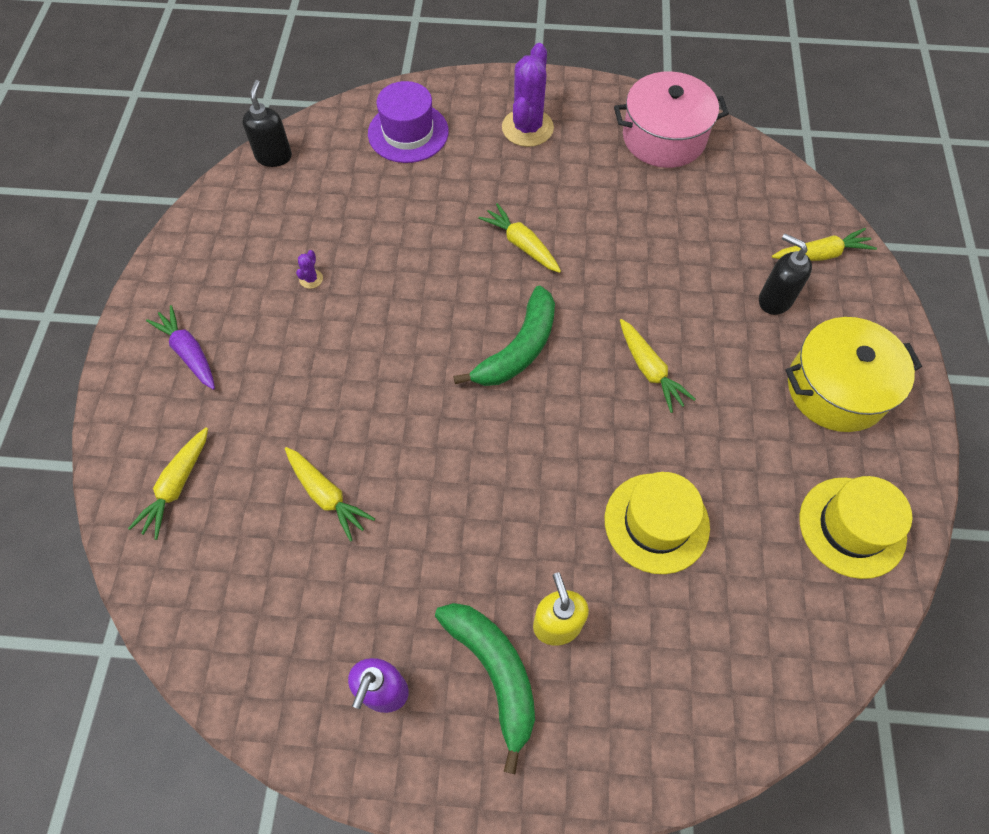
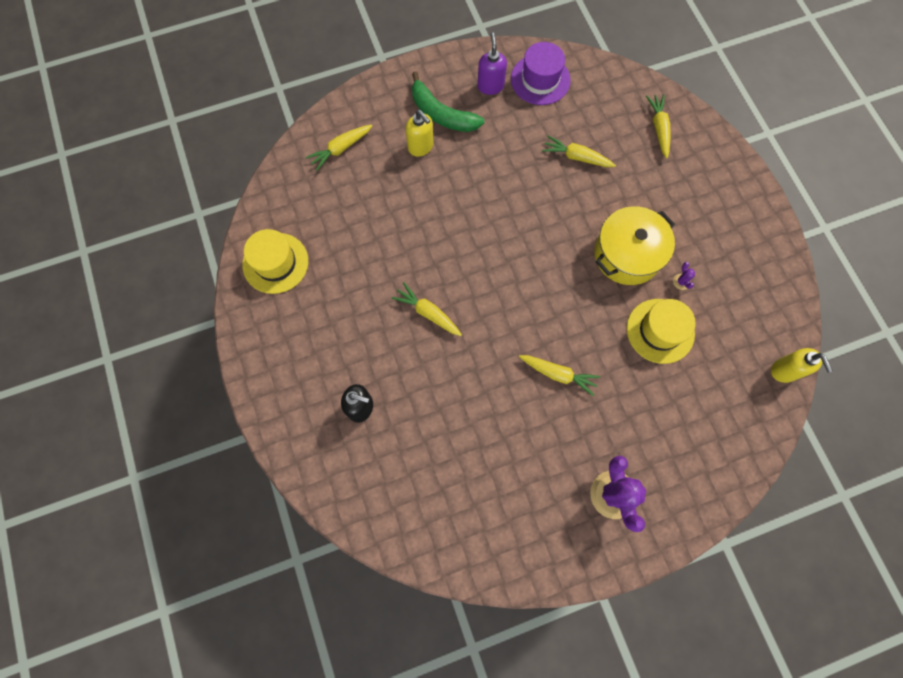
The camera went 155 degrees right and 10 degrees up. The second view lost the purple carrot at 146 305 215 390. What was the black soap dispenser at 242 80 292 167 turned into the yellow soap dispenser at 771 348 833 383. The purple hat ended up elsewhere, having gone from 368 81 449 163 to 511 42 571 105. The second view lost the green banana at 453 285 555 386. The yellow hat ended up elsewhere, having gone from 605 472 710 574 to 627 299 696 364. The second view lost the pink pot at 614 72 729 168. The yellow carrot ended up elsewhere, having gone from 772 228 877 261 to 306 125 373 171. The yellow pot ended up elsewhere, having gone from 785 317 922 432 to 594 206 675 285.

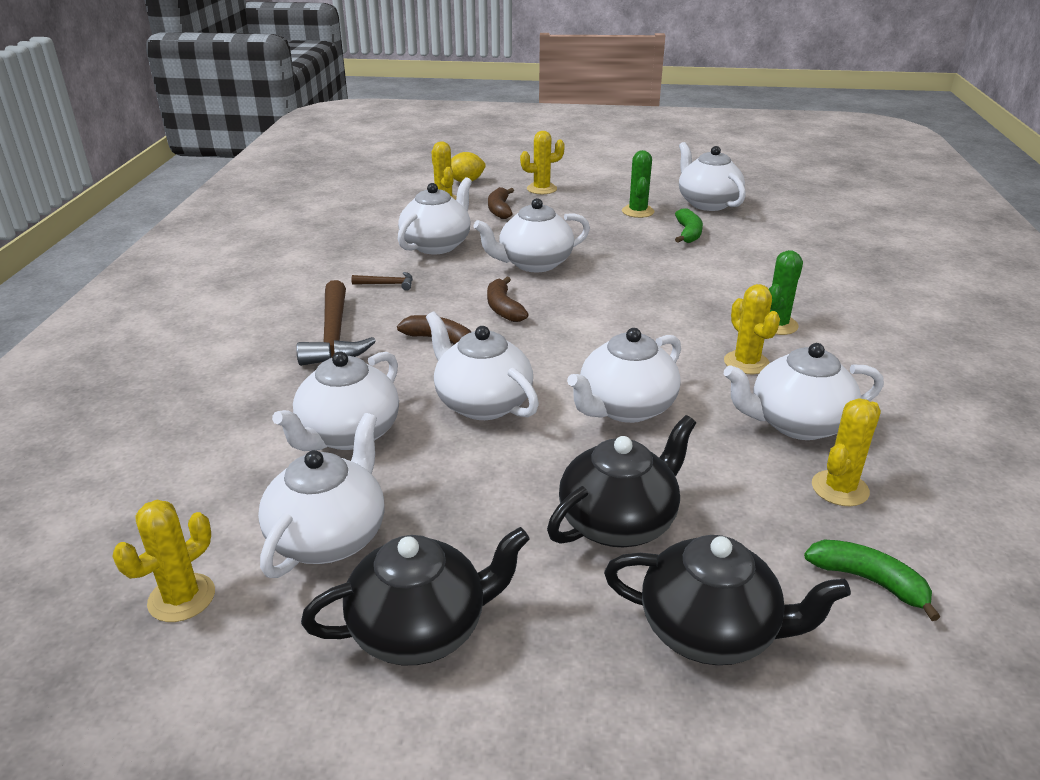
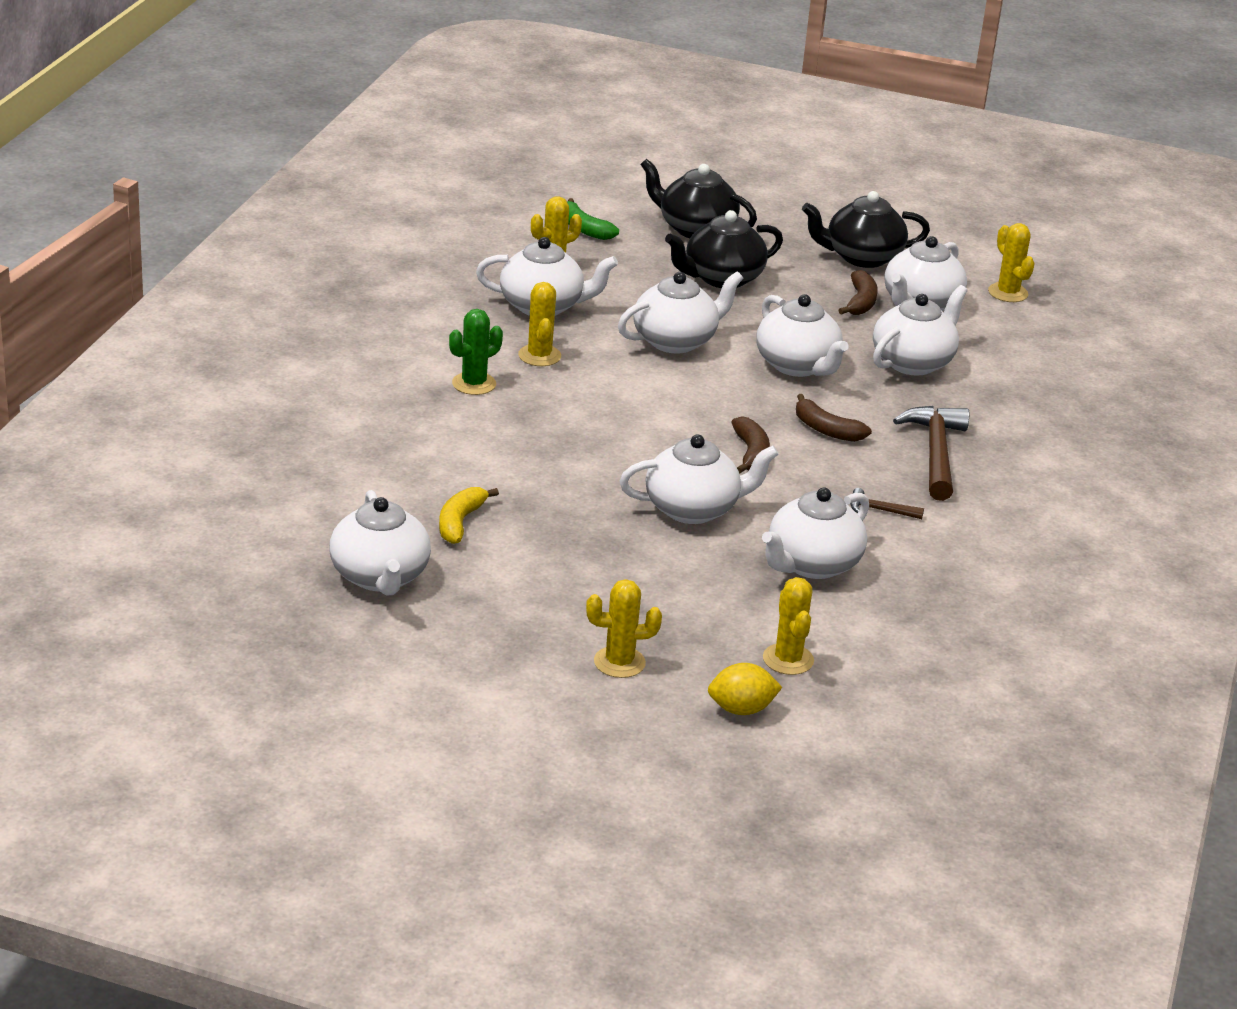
The camera went 170 degrees left and 0 degrees up. The yellow cactus at 113 500 215 622 ended up facing another way, 75 degrees counterclockwise from before. The brown banana ended up elsewhere, having gone from 488 187 514 219 to 839 270 878 315. The second view lost the green cactus at 622 150 654 218. What was the green banana at 675 208 703 243 turned into the yellow banana at 439 487 499 544.

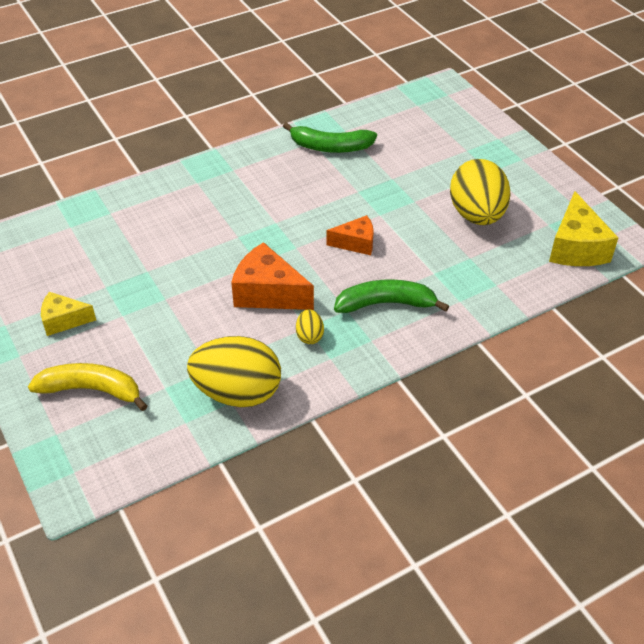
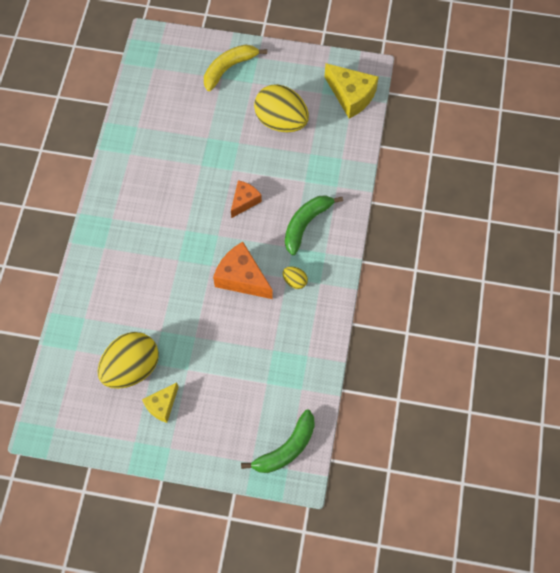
The camera went 50 degrees left and 20 degrees up. The yellow banana ended up elsewhere, having gone from 28 363 147 411 to 204 45 267 91. The yellow egg ended up elsewhere, having gone from 187 336 281 407 to 97 332 159 389. The orange cheese at 231 242 314 310 ended up facing another way, 60 degrees clockwise from before. The green banana ended up elsewhere, having gone from 283 122 377 153 to 241 410 315 473.

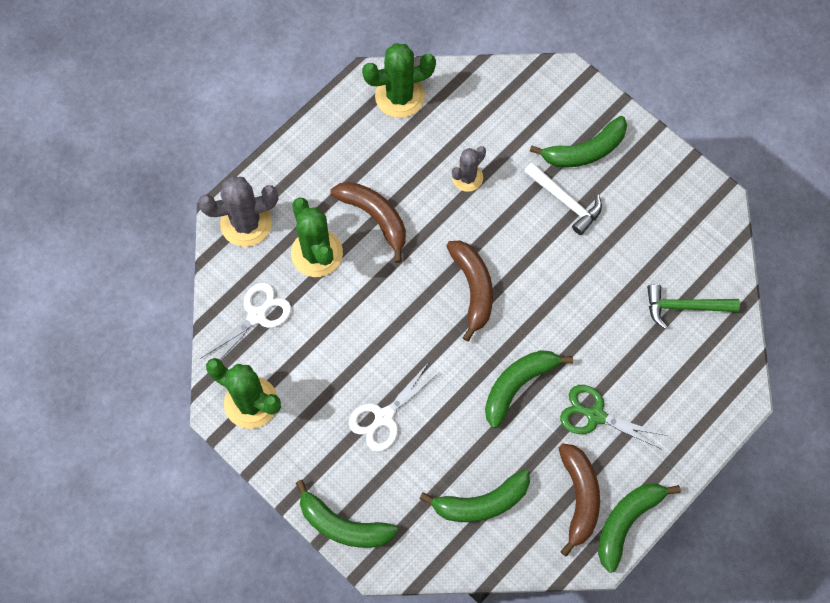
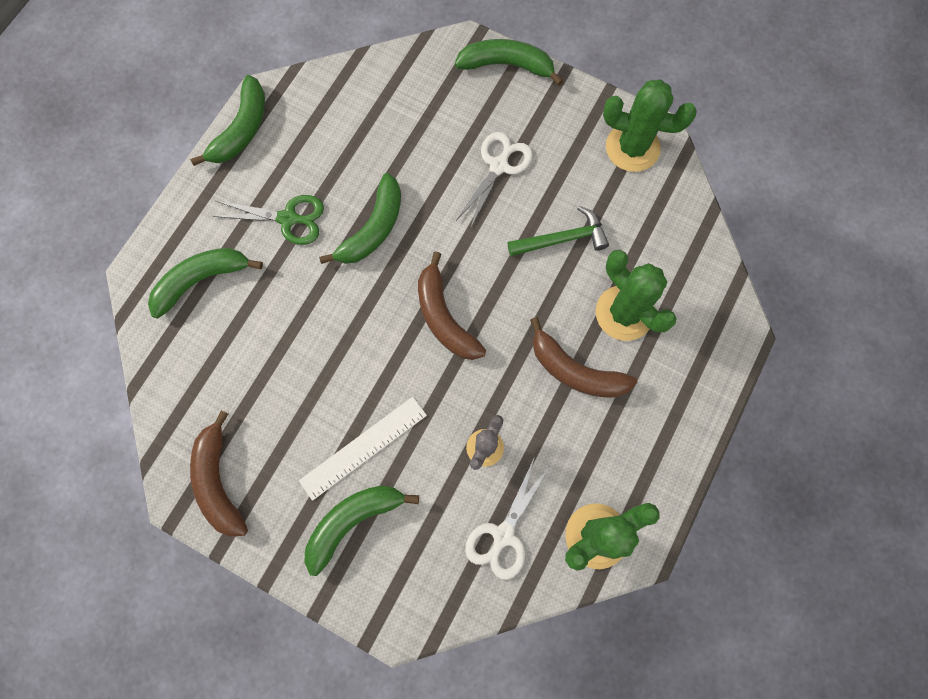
The camera went 165 degrees right and 5 degrees up. The second view lost the grey cactus at 198 176 278 247. The white scissors ended up elsewhere, having gone from 200 283 291 360 to 465 456 550 580. The green banana ended up elsewhere, having gone from 419 469 530 522 to 148 248 263 319. Where the white hammer stood at 524 162 602 235, the white ruler came to stand at 299 397 427 501. The brown banana ended up elsewhere, having gone from 559 443 600 557 to 190 410 248 537. The green hammer ended up elsewhere, having gone from 647 284 740 329 to 508 206 609 256.

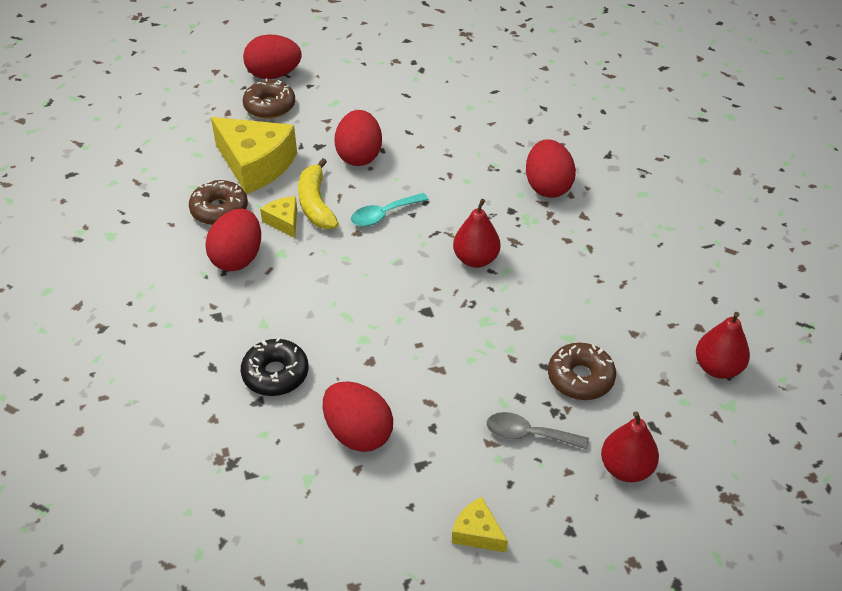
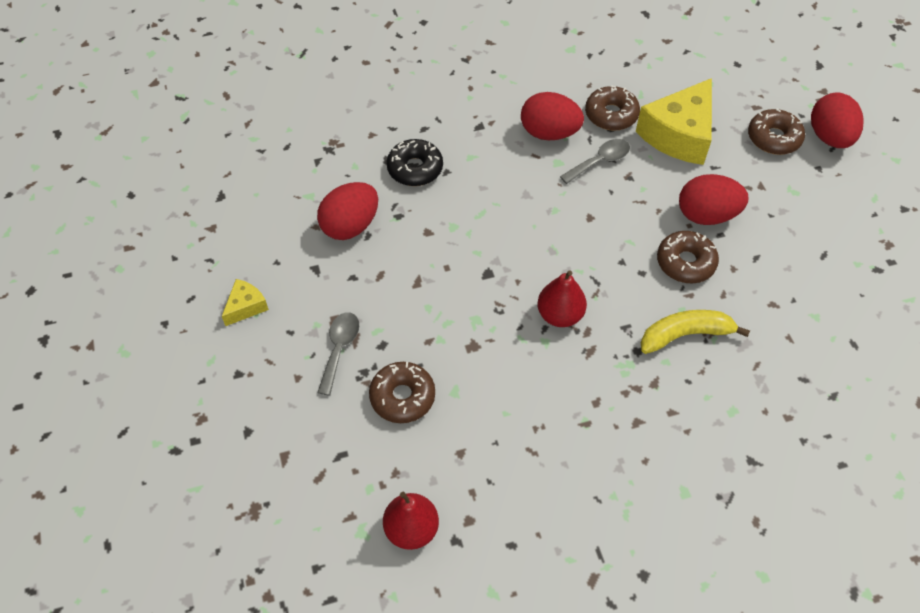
The camera went 90 degrees right and 10 degrees up. Where the yellow cheese stood at 260 196 297 238, the grey spoon came to stand at 560 139 630 184. The yellow banana ended up elsewhere, having gone from 298 158 339 229 to 641 310 750 354. The second view lost the turquoise spoon at 351 193 429 226. The second view lost the red egg at 526 139 576 198. The second view lost the red pear at 601 412 659 482. The second view gained the brown donut at 657 231 719 284.

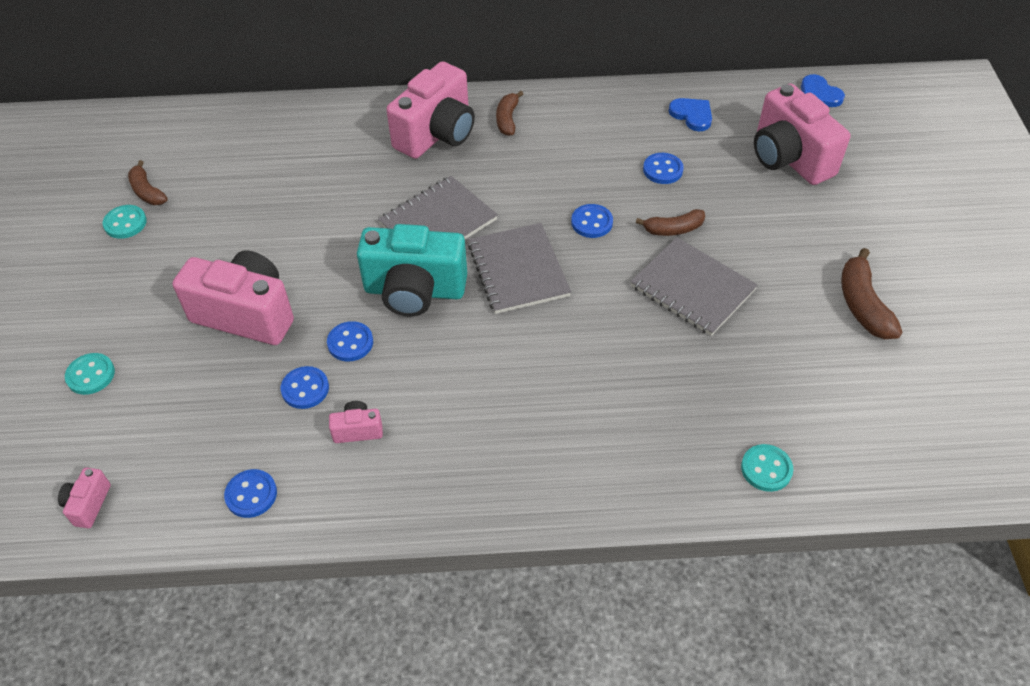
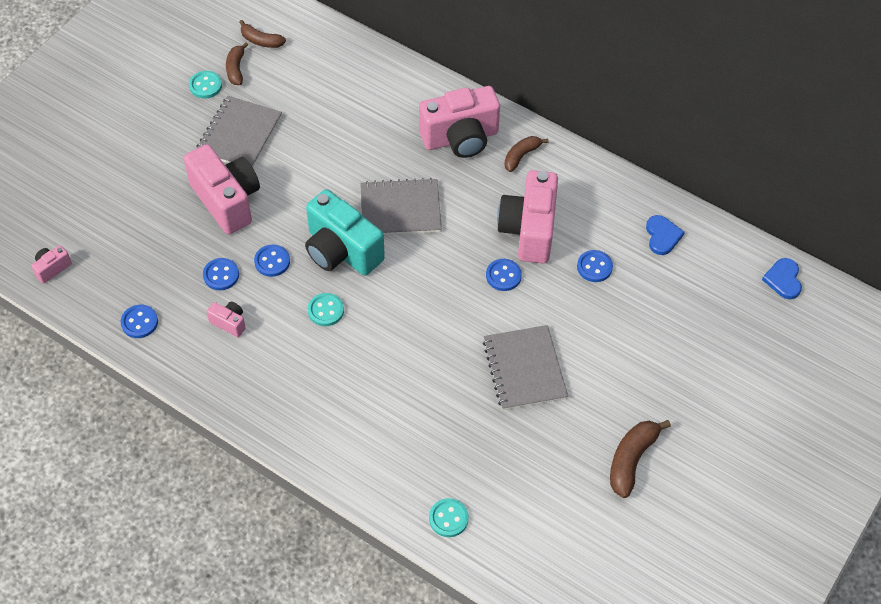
The camera went 35 degrees right and 5 degrees up. The turquoise button ended up elsewhere, having gone from 65 353 115 395 to 308 293 344 326. The grey notebook ended up elsewhere, having gone from 468 223 571 314 to 196 96 282 167. The brown banana ended up elsewhere, having gone from 636 209 705 236 to 239 20 286 48. The pink camera ended up elsewhere, having gone from 754 84 850 185 to 497 170 558 263.

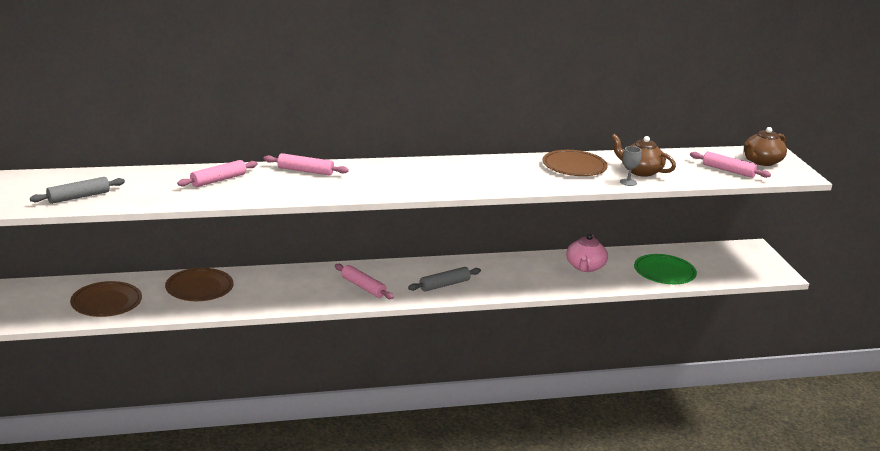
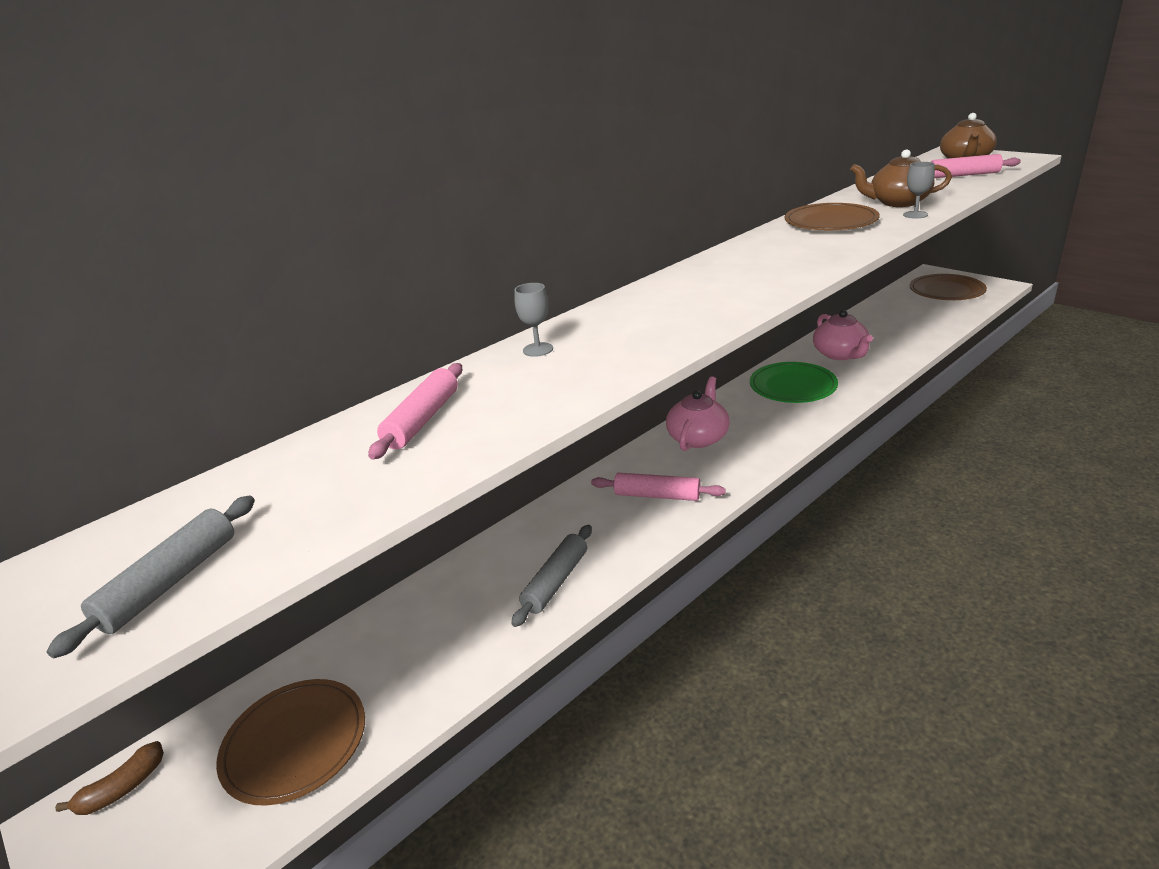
The camera went 25 degrees left and 5 degrees up. The brown plate ended up elsewhere, having gone from 165 268 234 301 to 909 274 987 300. Where the pink rolling pin stood at 263 153 349 175, the grey goblet came to stand at 514 283 553 357. The grey rolling pin ended up elsewhere, having gone from 408 267 481 292 to 511 525 592 627. The green plate ended up elsewhere, having gone from 634 254 697 284 to 750 362 838 403. The second view gained the brown banana at 55 741 164 815. The second view gained the pink teapot at 666 376 730 451.

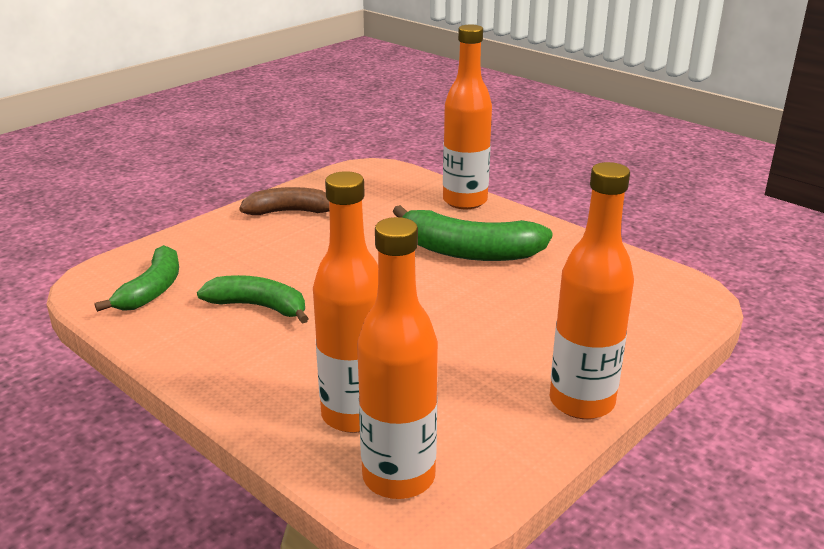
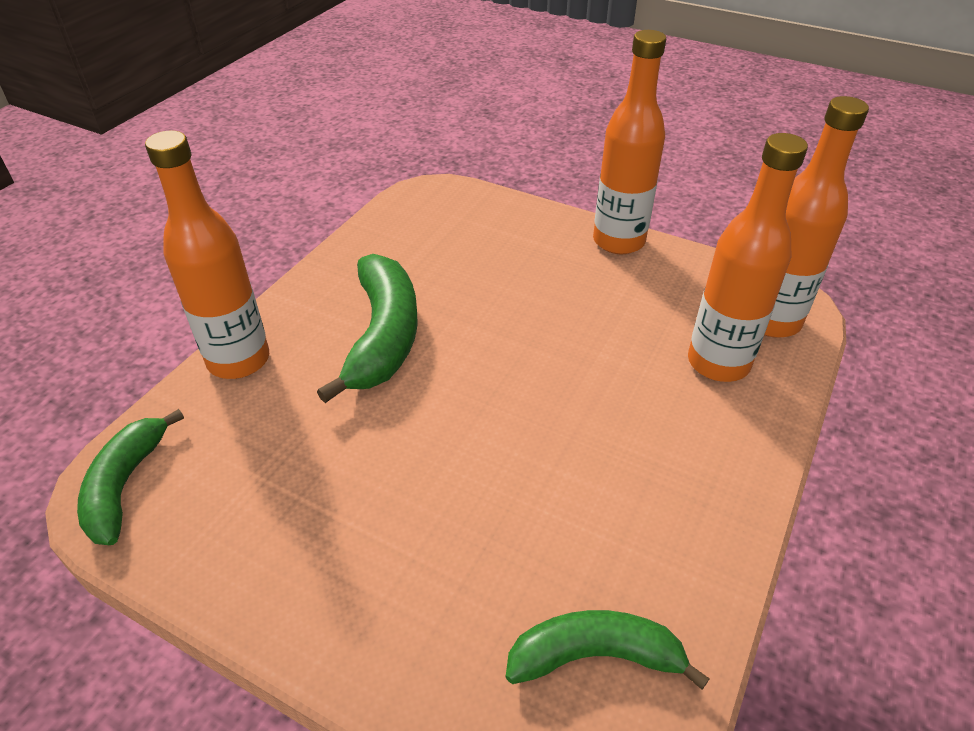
The camera went 105 degrees left and 15 degrees up. The green banana ended up elsewhere, having gone from 197 275 309 324 to 77 409 184 545. The second view lost the brown banana at 239 187 329 215.

